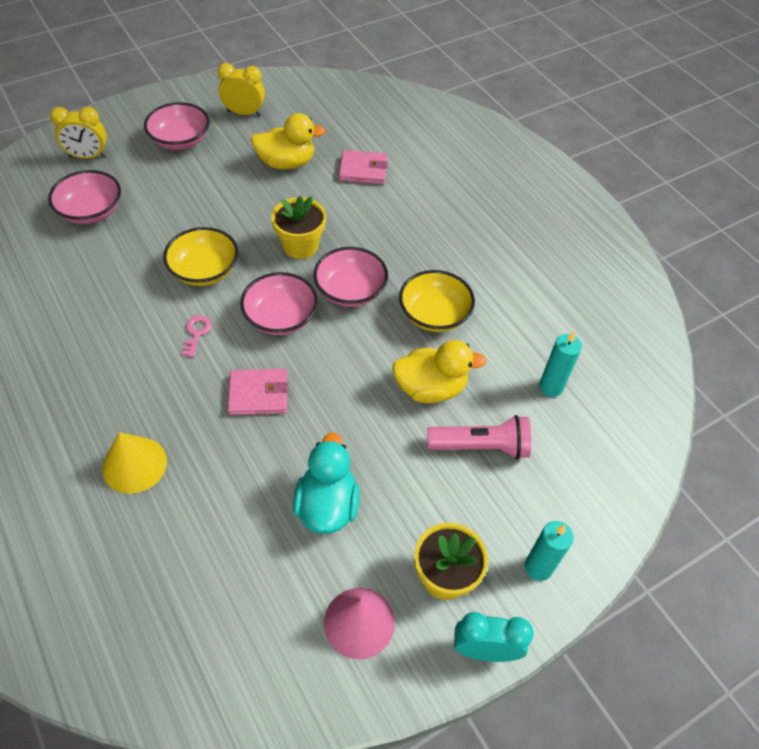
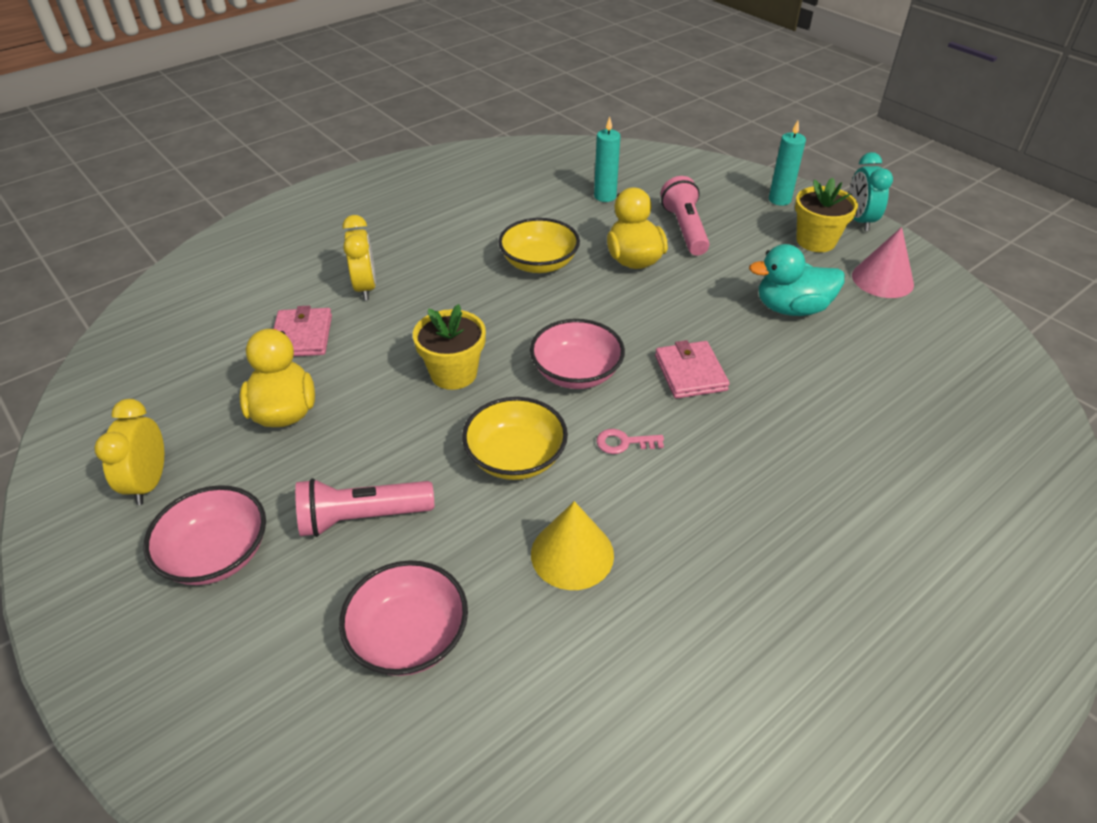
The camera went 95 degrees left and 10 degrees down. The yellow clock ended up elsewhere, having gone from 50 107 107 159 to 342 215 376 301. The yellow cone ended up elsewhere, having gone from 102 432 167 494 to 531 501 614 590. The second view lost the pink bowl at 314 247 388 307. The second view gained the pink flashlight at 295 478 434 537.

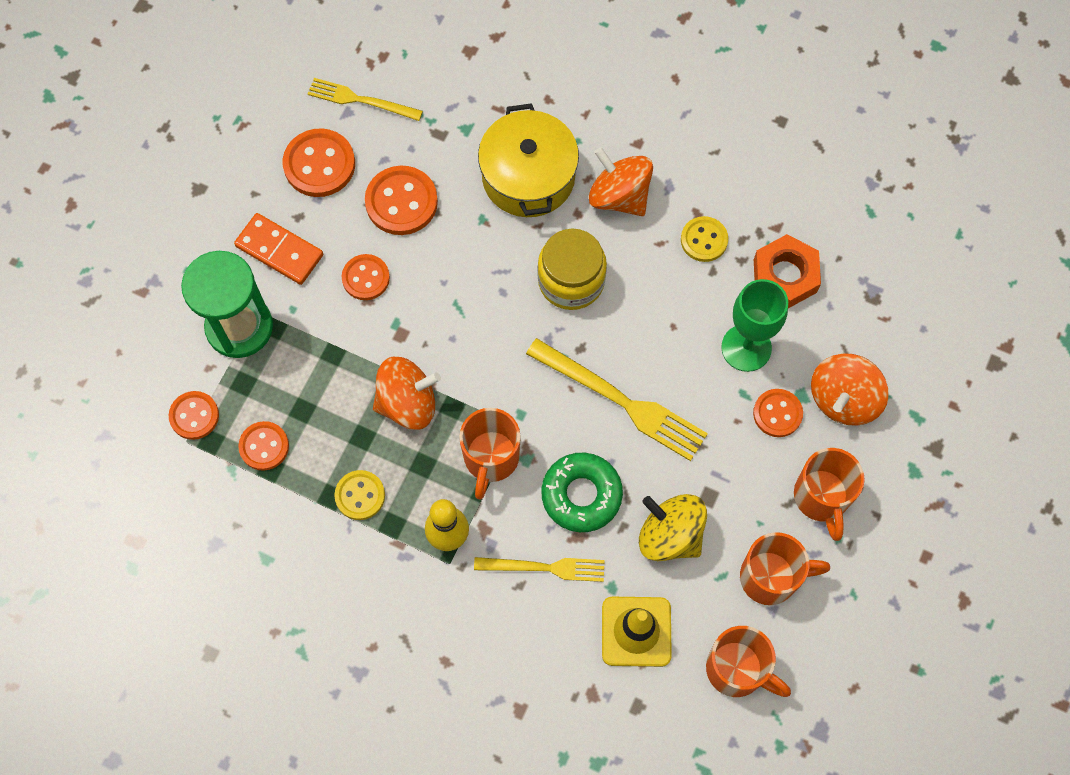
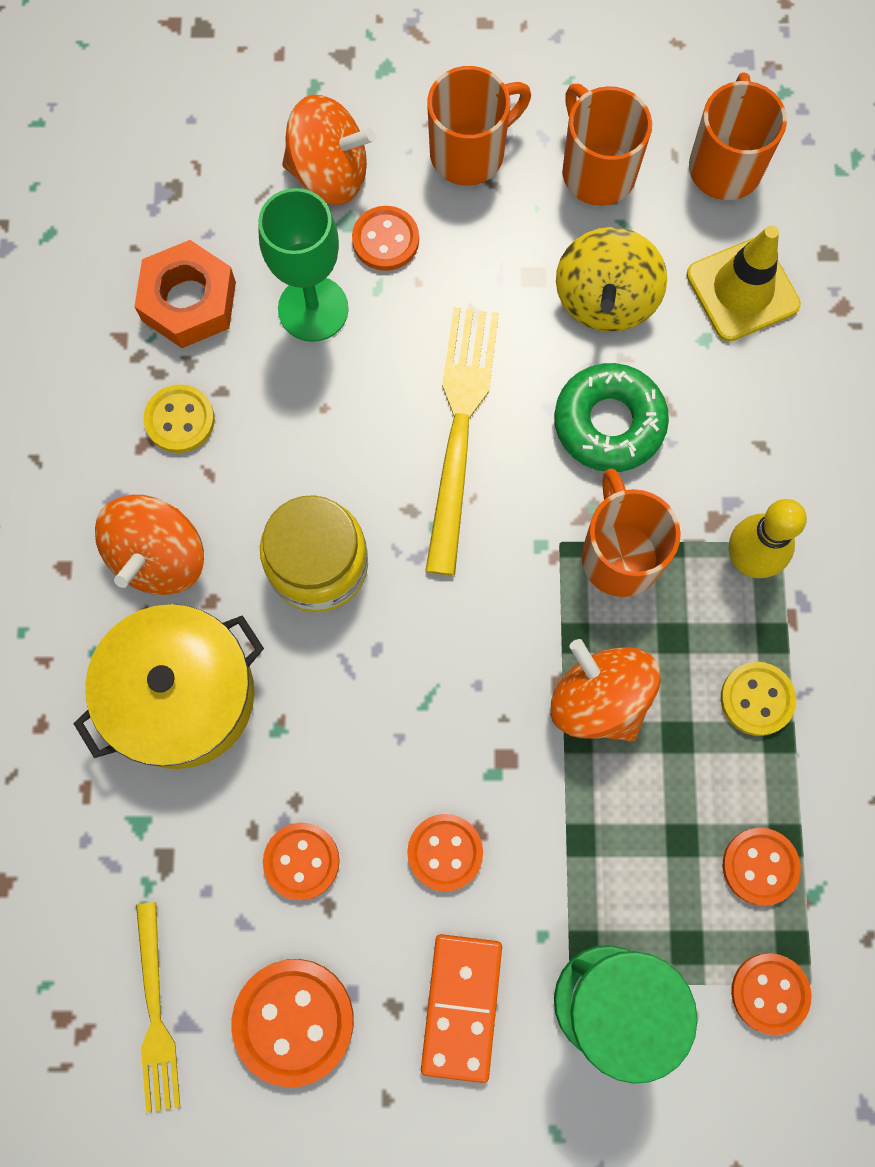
The camera went 115 degrees left and 5 degrees up. The size of the orange button at 365 166 438 235 changed by a factor of 0.65. The orange mug at 459 408 521 500 ended up facing another way, 90 degrees counterclockwise from before. The second view lost the yellow fork at 474 557 605 582.

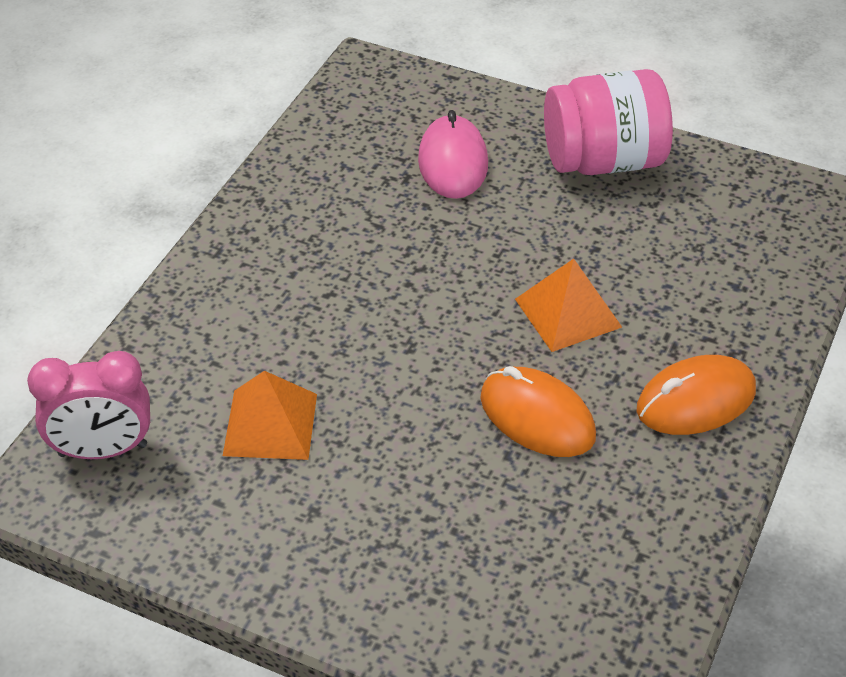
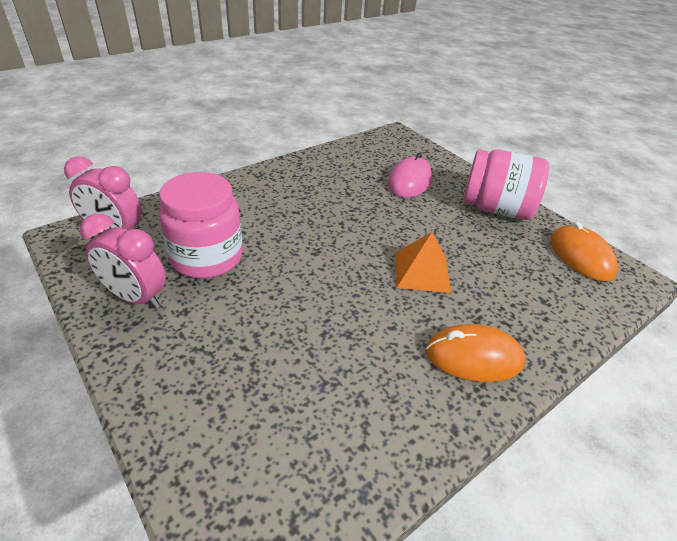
The camera went 25 degrees right and 5 degrees down. Where the orange pyramid stood at 223 371 317 460, the pink jar came to stand at 159 172 243 278. The orange mouse ended up elsewhere, having gone from 480 366 596 457 to 551 221 618 281. The second view gained the pink clock at 80 214 166 309.

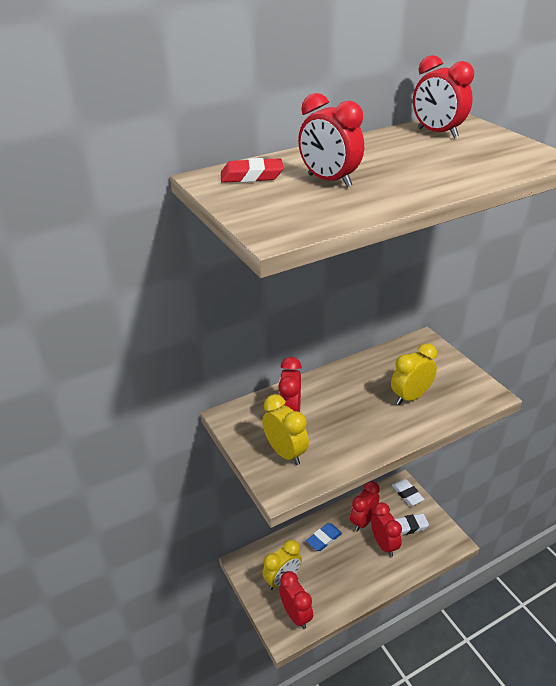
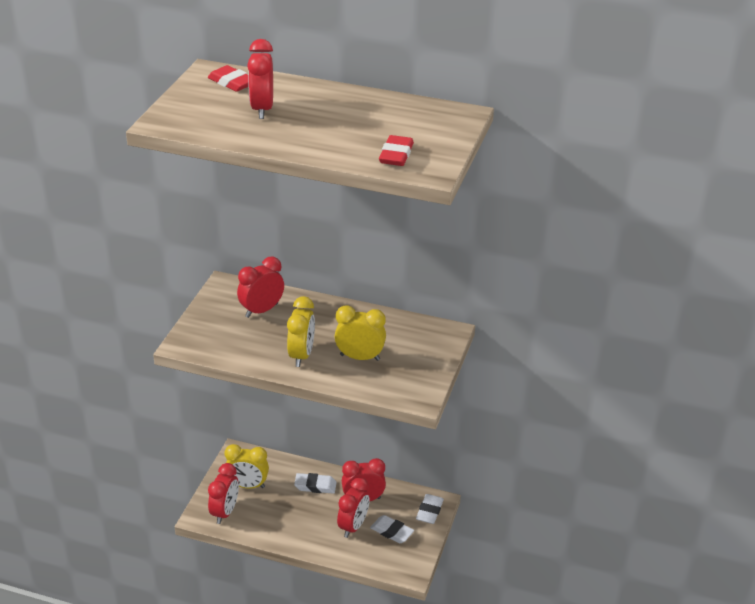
The camera went 45 degrees right and 0 degrees up. The yellow clock ended up elsewhere, having gone from 262 394 309 465 to 287 296 315 367. What was the blue eraser at 306 523 342 551 turned into the white eraser at 294 473 337 494. The second view lost the red clock at 413 55 474 138. The second view gained the red eraser at 379 135 414 166.

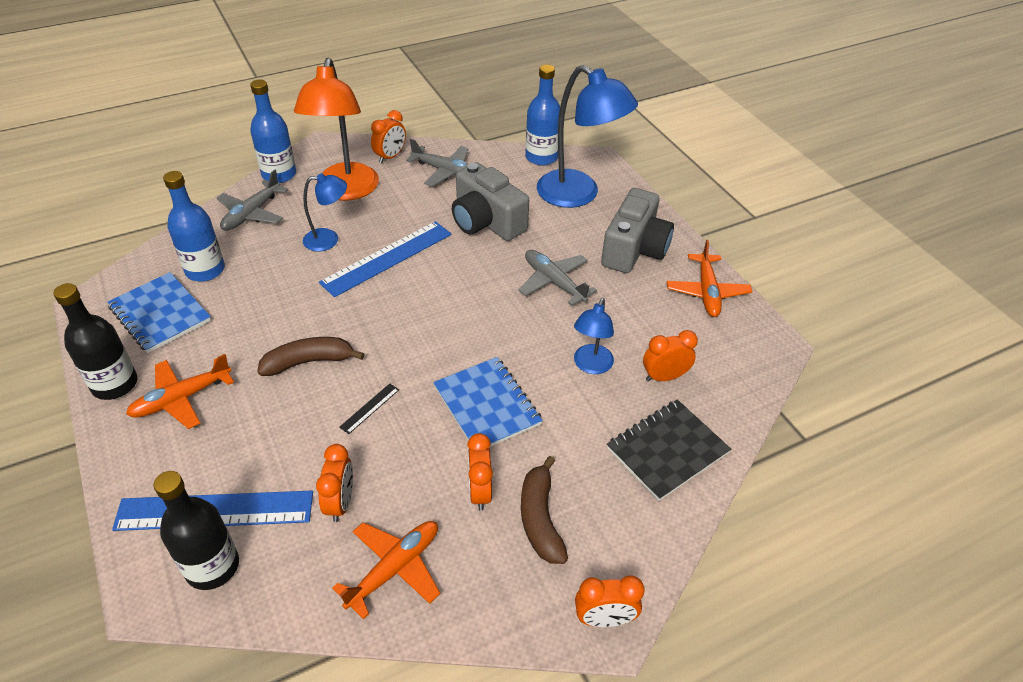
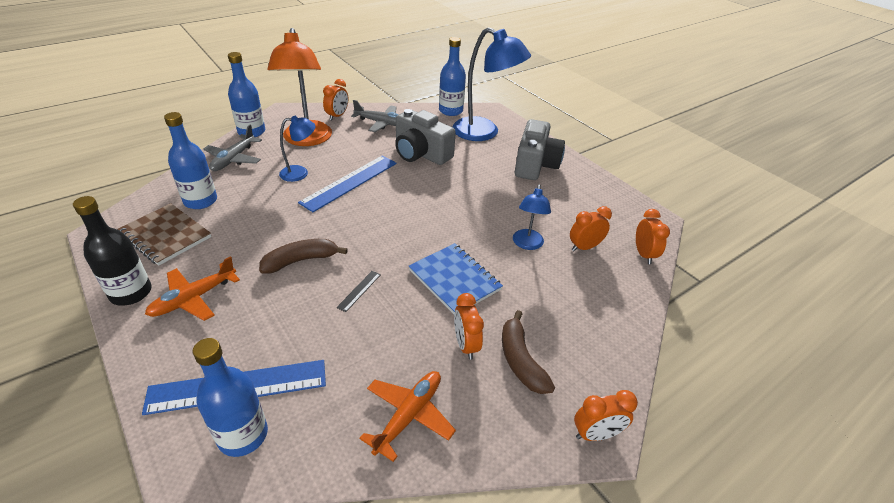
The camera went 10 degrees left and 5 degrees down. What was the blue notebook at 107 272 211 353 turned into the brown notebook at 117 203 211 266. What was the black bottle at 154 471 239 590 turned into the blue bottle at 193 338 268 457. The orange clock ended up elsewhere, having gone from 316 444 353 522 to 636 209 670 264. The second view lost the grey plane at 518 250 597 306. The second view lost the black notebook at 607 400 731 501. The second view lost the orange plane at 667 240 752 317.

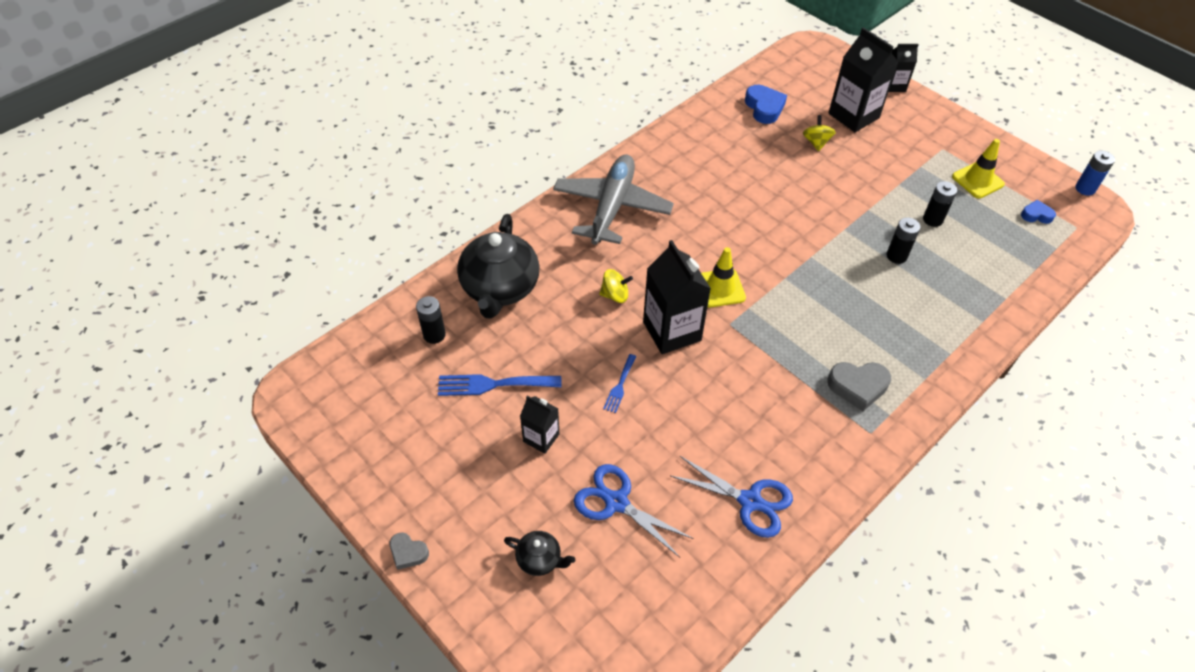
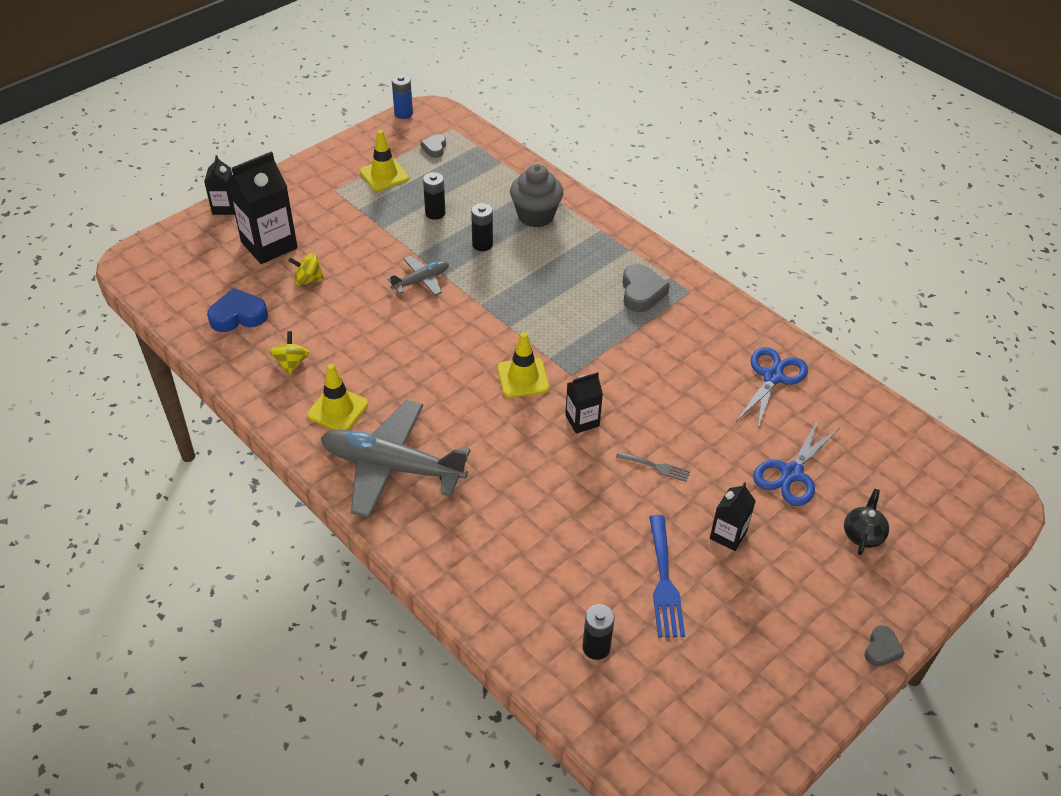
The camera went 90 degrees left and 5 degrees down. The second view lost the black teapot at 457 214 539 319. The yellow spinning top ended up elsewhere, having gone from 599 269 633 303 to 270 331 310 375. What was the blue fork at 603 354 637 413 turned into the grey fork at 616 451 690 482. The size of the black carton at 643 240 711 354 changed by a factor of 0.55. What was the blue heart at 1021 200 1056 224 turned into the grey heart at 421 134 446 158. The second view gained the yellow traffic cone at 307 364 368 430. The second view gained the grey plane at 387 256 449 296. The second view gained the grey cupcake at 510 164 563 227.

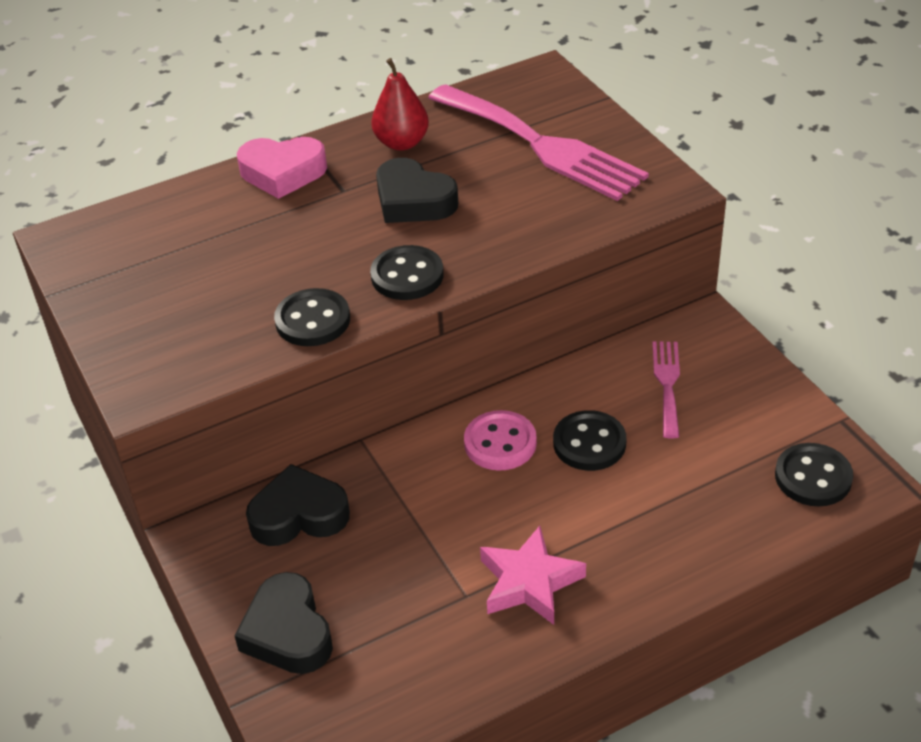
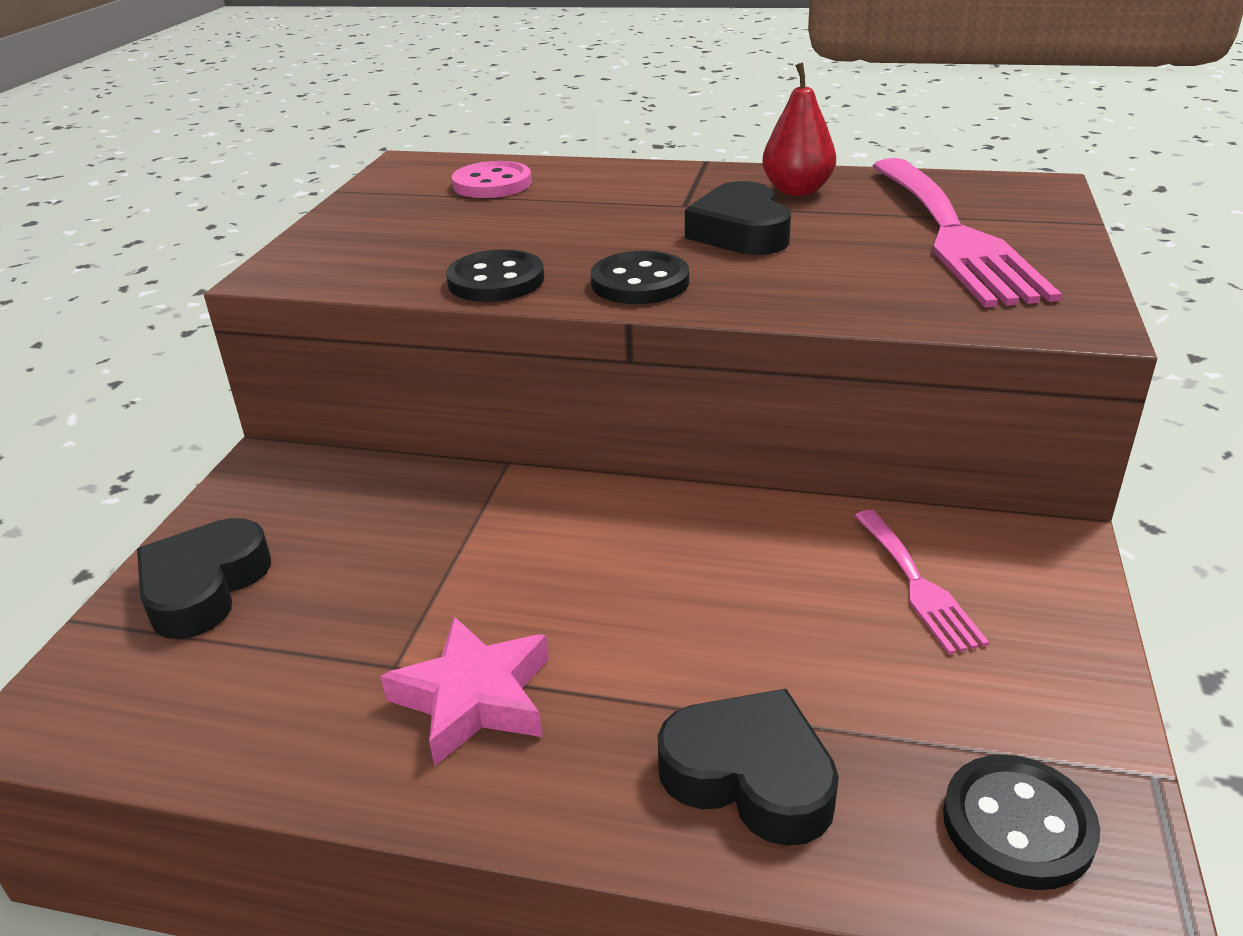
The camera went 40 degrees right and 10 degrees down. The second view lost the pink heart at 237 137 327 199. The black heart ended up elsewhere, having gone from 246 464 350 546 to 658 689 839 846. The pink button ended up elsewhere, having gone from 464 410 537 471 to 452 161 532 198. The second view lost the black button at 553 410 627 471. The pink fork at 652 342 680 438 ended up facing another way, 120 degrees clockwise from before.

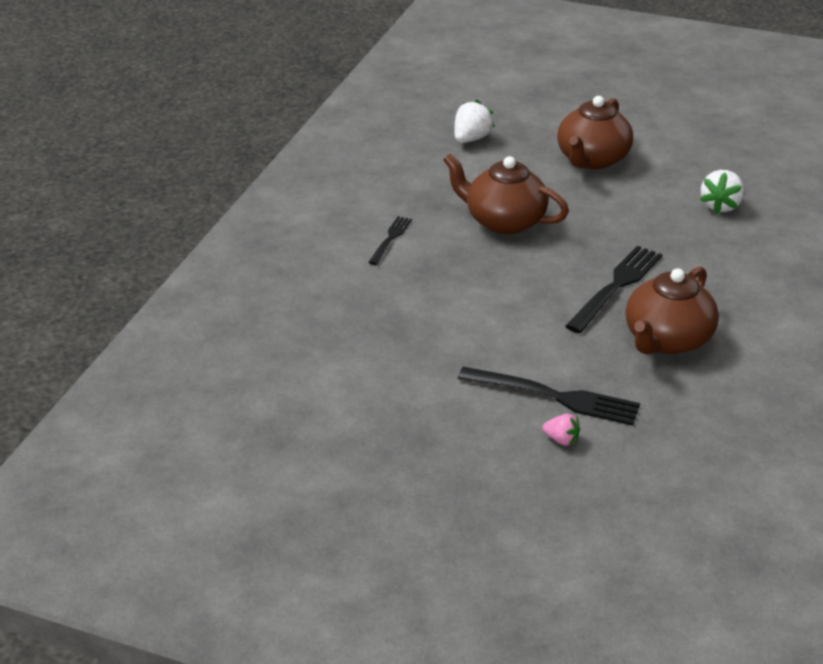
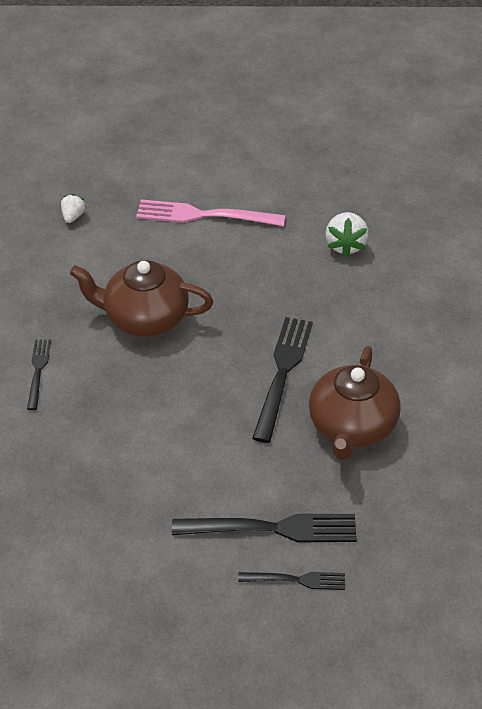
The camera went 20 degrees left and 10 degrees up. The size of the white strawberry at 454 100 495 143 changed by a factor of 0.60. Where the pink strawberry stood at 543 414 580 446, the black fork came to stand at 238 572 345 590. Where the brown teapot stood at 557 96 633 169, the pink fork came to stand at 136 199 286 226.

